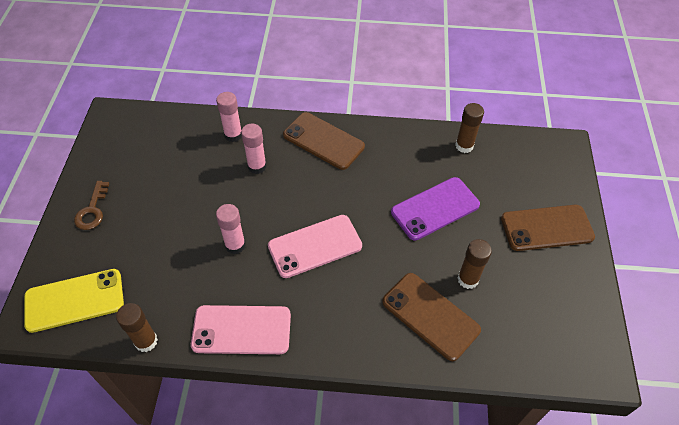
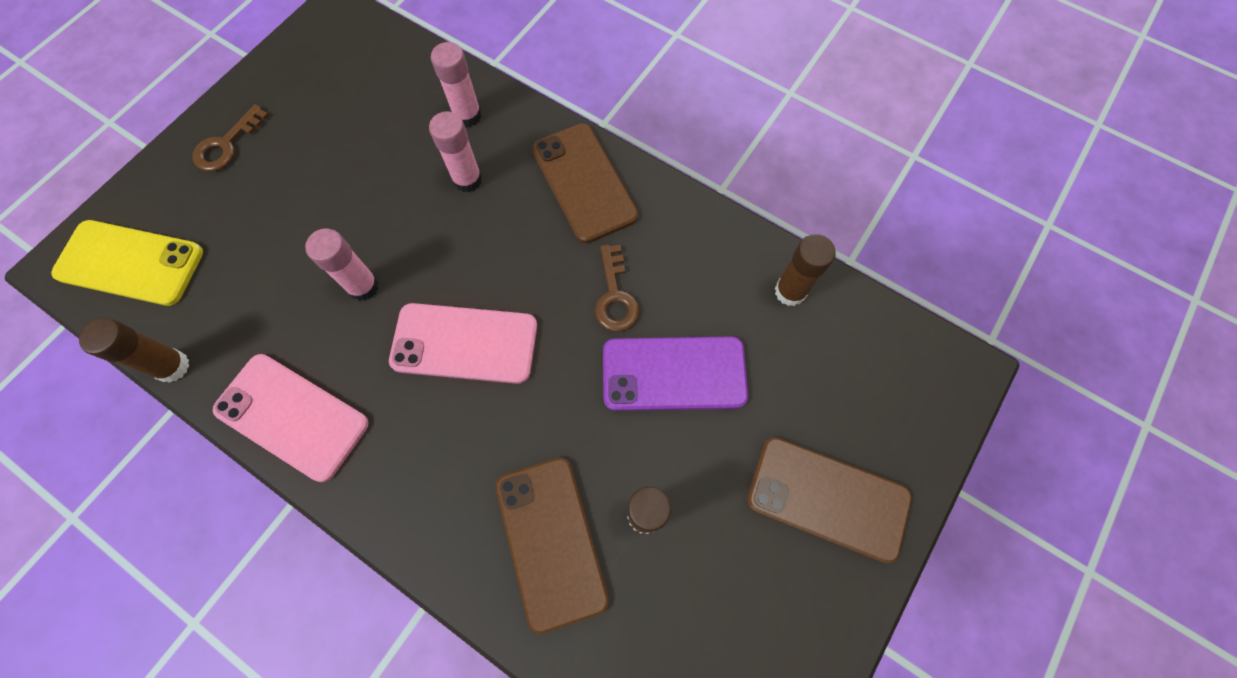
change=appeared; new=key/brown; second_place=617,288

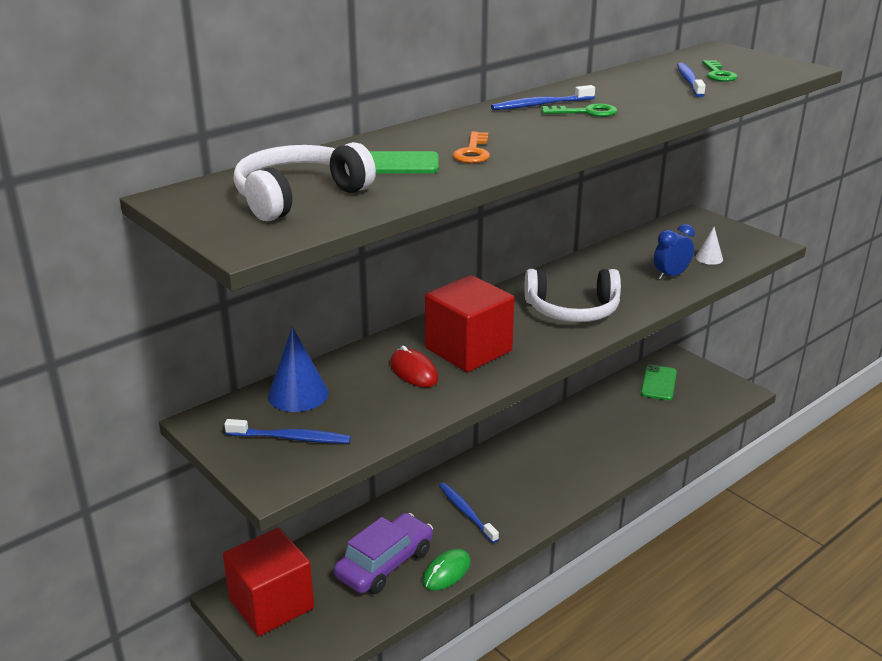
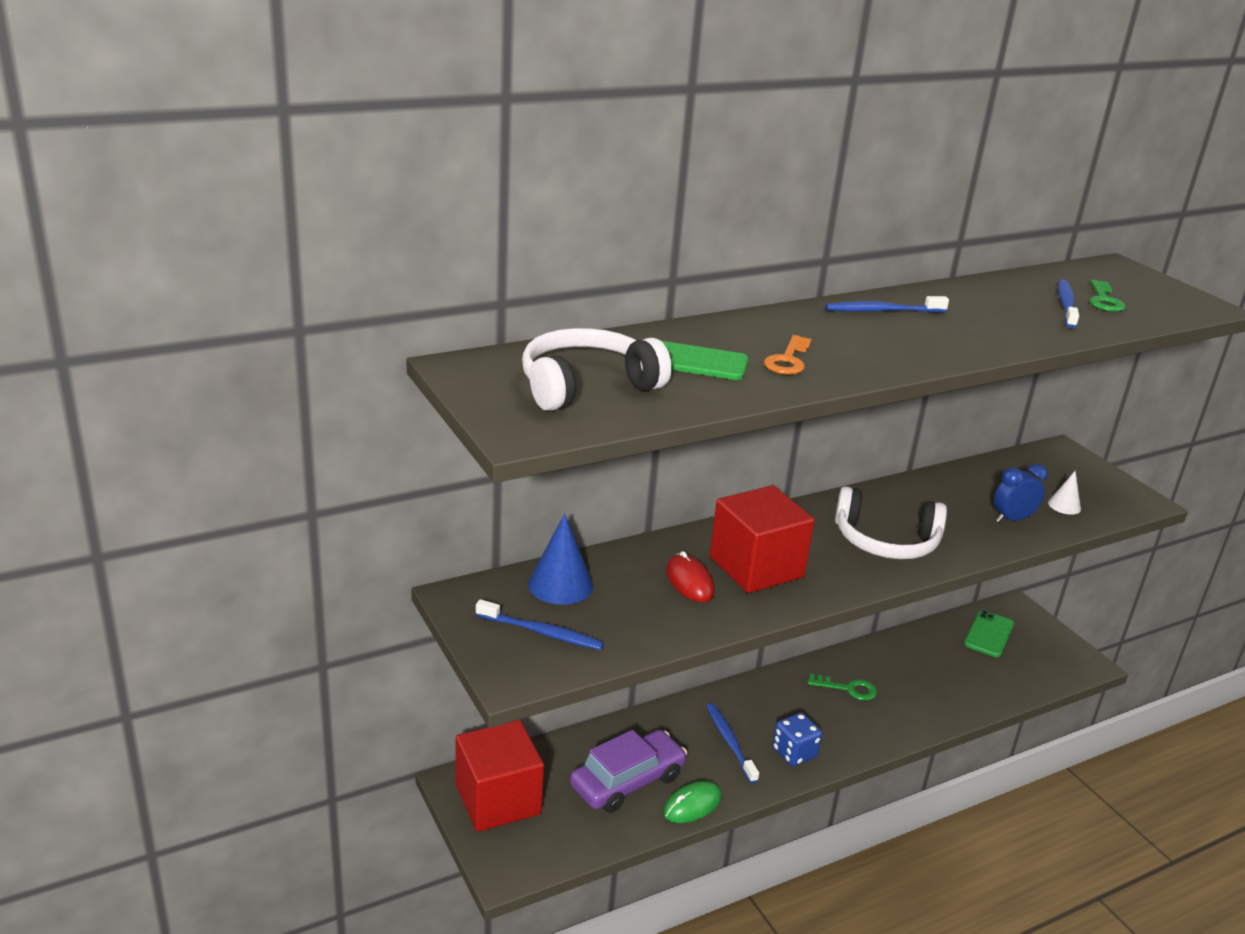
change=appeared; new=dice/blue; second_place=797,739
change=relocated; old=key/green; first_place=580,110; second_place=842,687

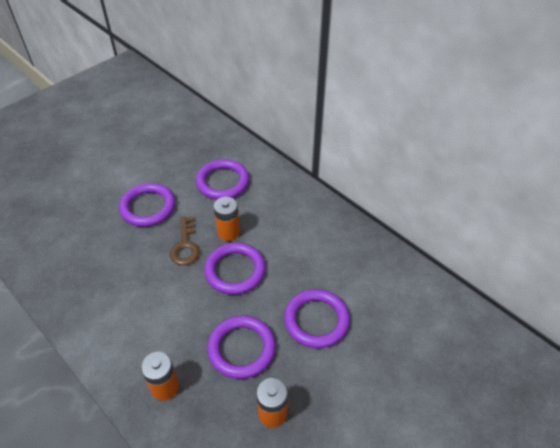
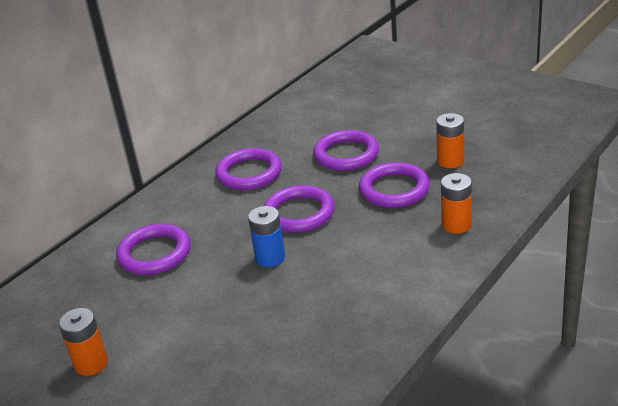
change=relocated; old=battery/orange; first_place=227,219; second_place=83,342
change=relocated; old=ring/purple; first_place=147,205; second_place=248,169
change=exchanged; old=key/brown; new=battery/blue; first_place=185,241; second_place=266,236

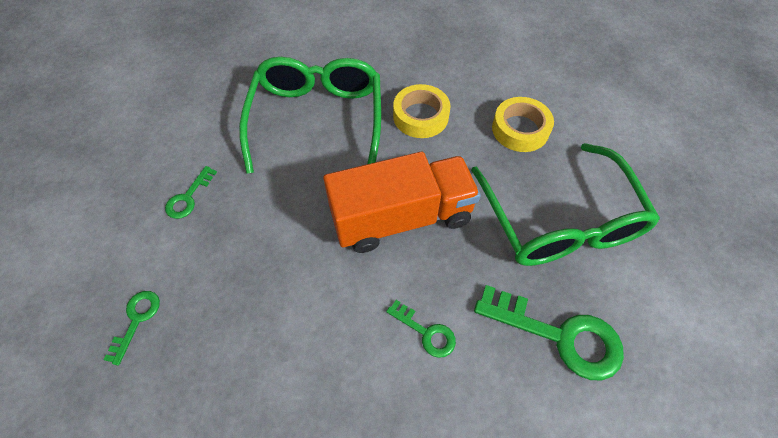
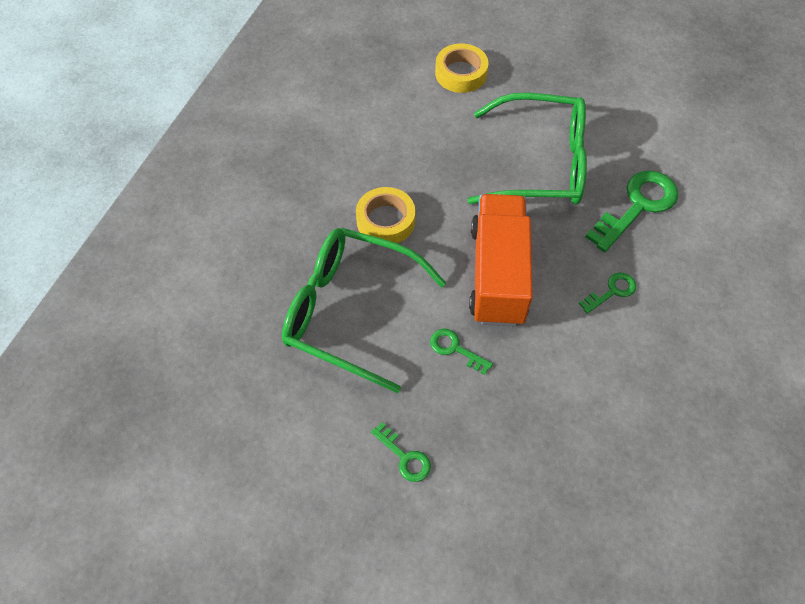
change=relocated; old=key/green; first_place=131,328; second_place=461,352
change=relocated; old=tape/yellow; first_place=523,124; second_place=461,68

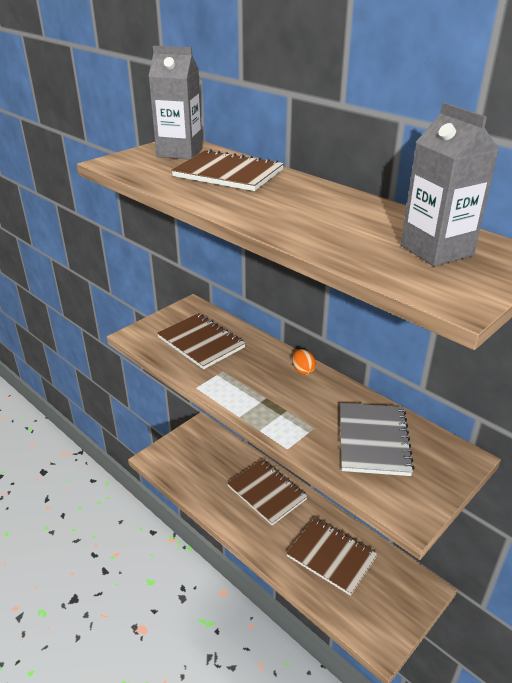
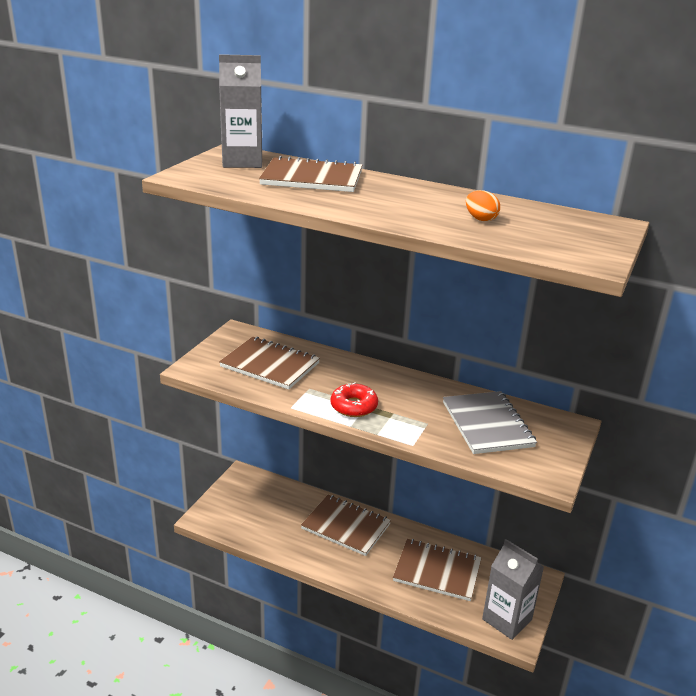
change=appeared; new=donut/red; second_place=354,399
change=relocated; old=egg/orange; first_place=304,362; second_place=483,205
change=relocated; old=carton/grey; first_place=450,185; second_place=513,589

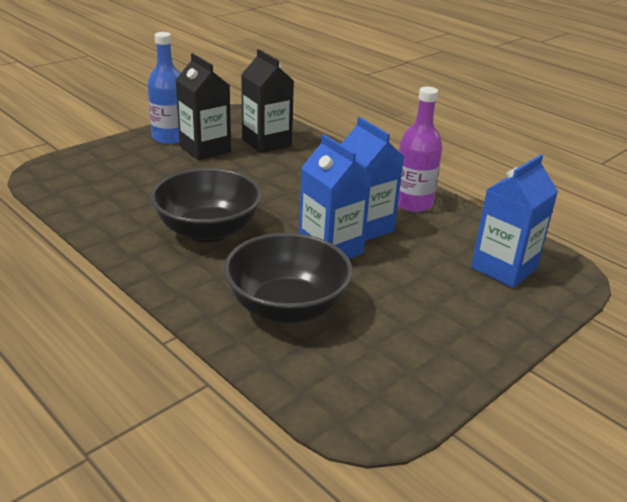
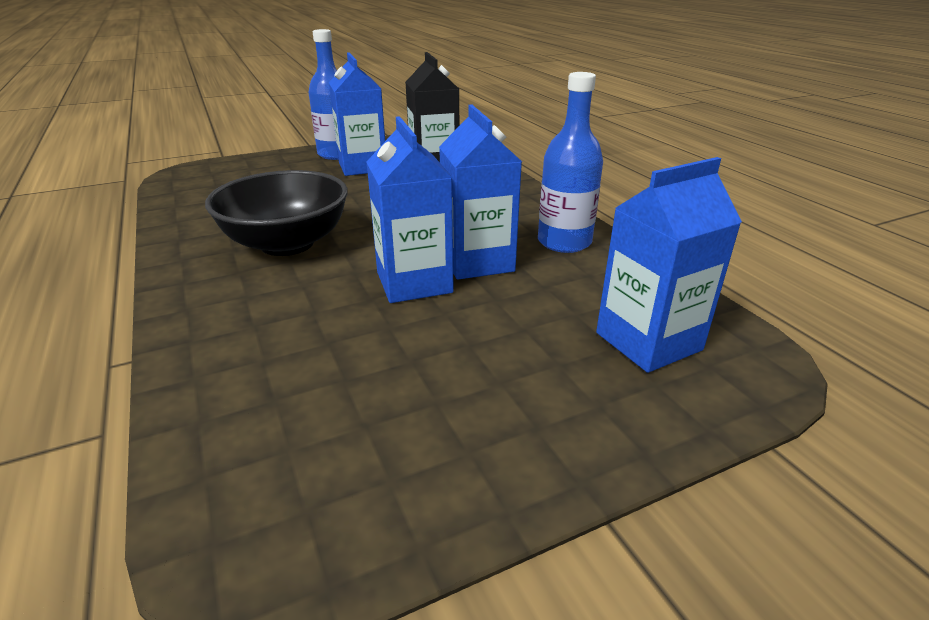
change=colour; old=carton/black; new=carton/blue; first_place=203,106; second_place=357,114
change=colour; old=bottle/purple; new=bottle/blue; first_place=420,149; second_place=570,162
change=missing; old=bowl/black; first_place=288,278

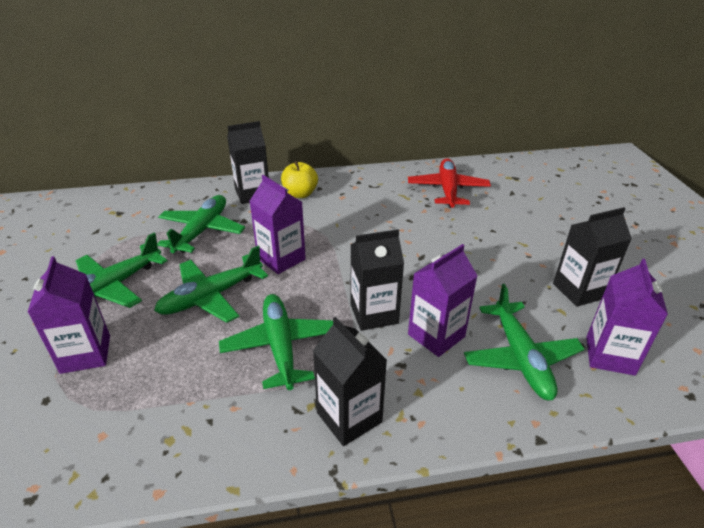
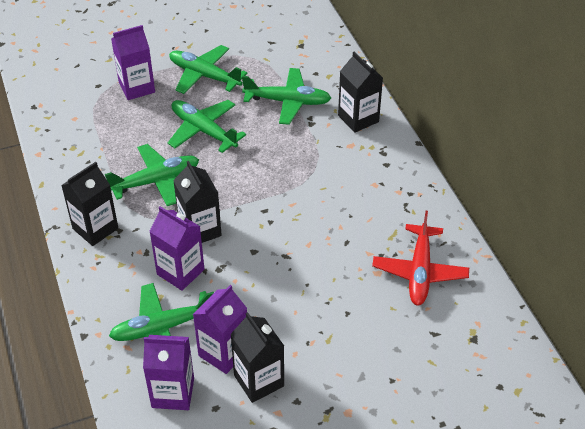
change=relocated; old=carton/purple; first_place=278,224; second_place=220,329
change=spun; old=plane/red; first_place=449,183; second_place=420,258; degrees=105
change=missing; old=apple/yellow; first_place=299,179

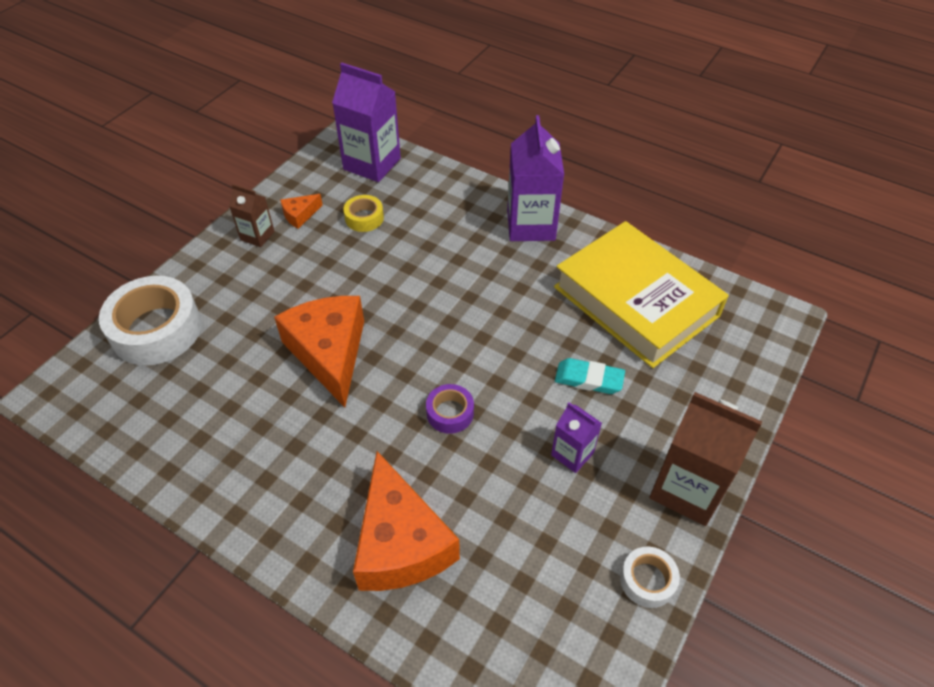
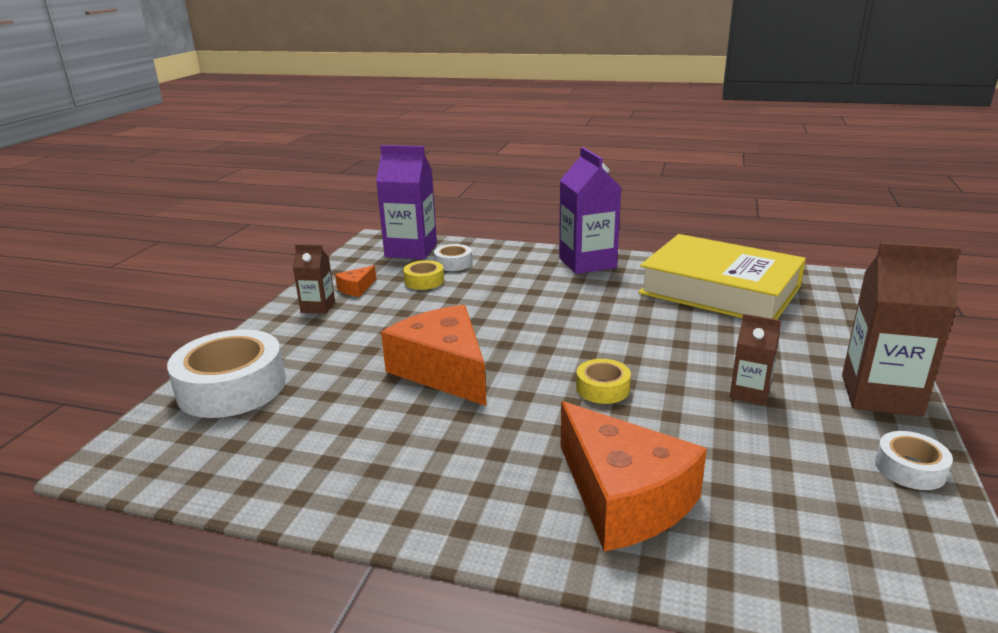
change=appeared; new=tape/white; second_place=453,257
change=colour; old=tape/purple; new=tape/yellow; first_place=450,409; second_place=603,381
change=colour; old=carton/purple; new=carton/brown; first_place=576,437; second_place=755,360
change=missing; old=eraser/turquoise; first_place=590,376

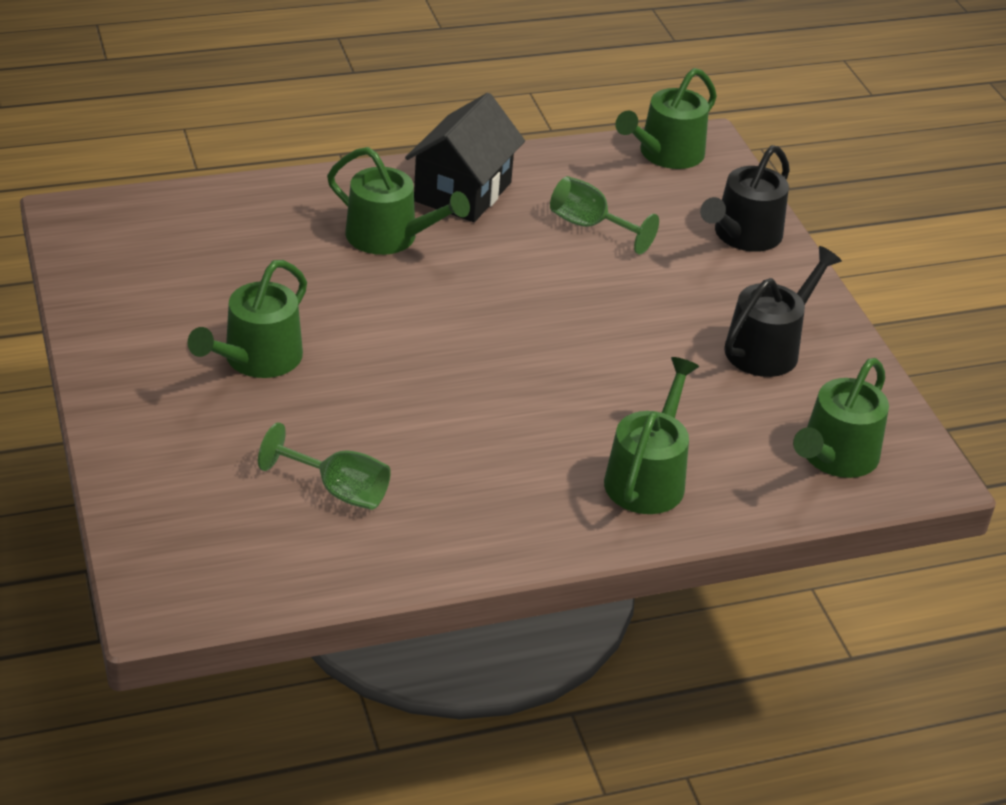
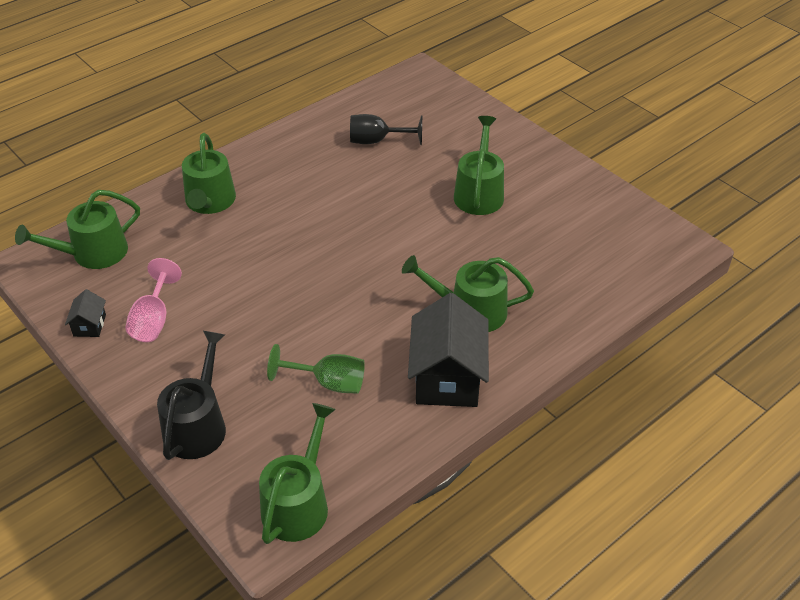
change=spun; old=watering can/green; first_place=841,418; second_place=77,229; degrees=-135
change=appeared; new=house/black; second_place=85,313
change=exchanged; old=watering can/black; new=goblet/pink; first_place=783,311; second_place=153,300
change=colour; old=goblet/green; new=goblet/black; first_place=324,466; second_place=386,129

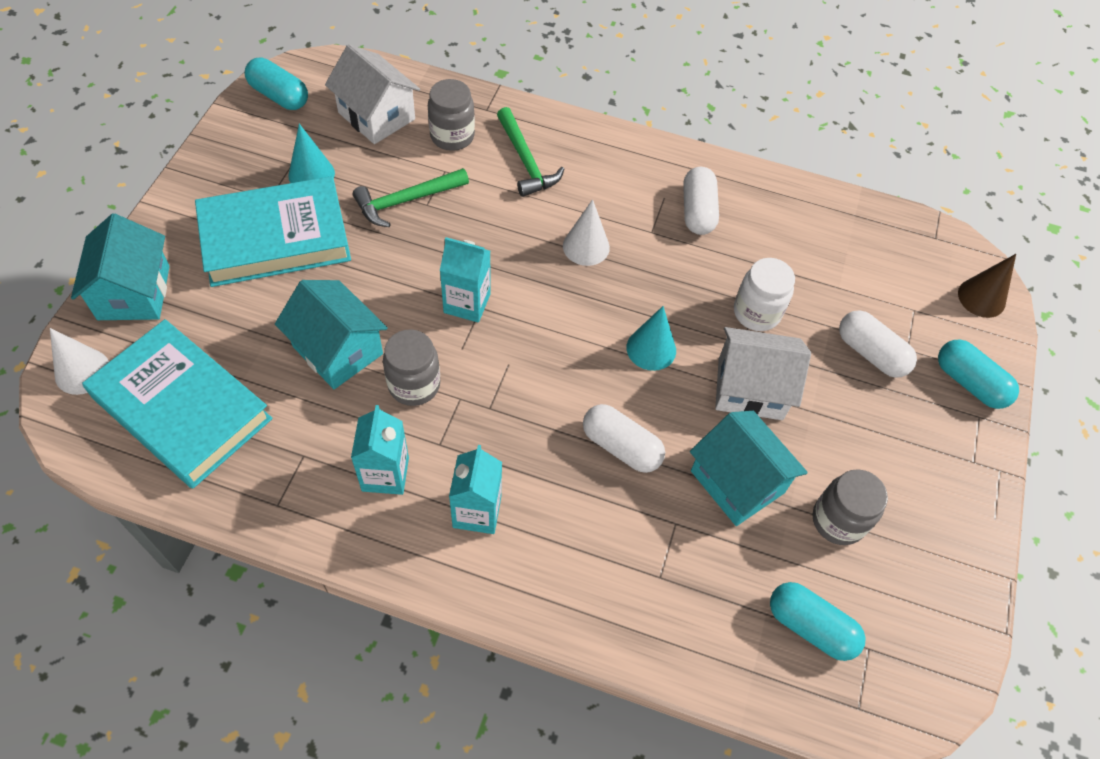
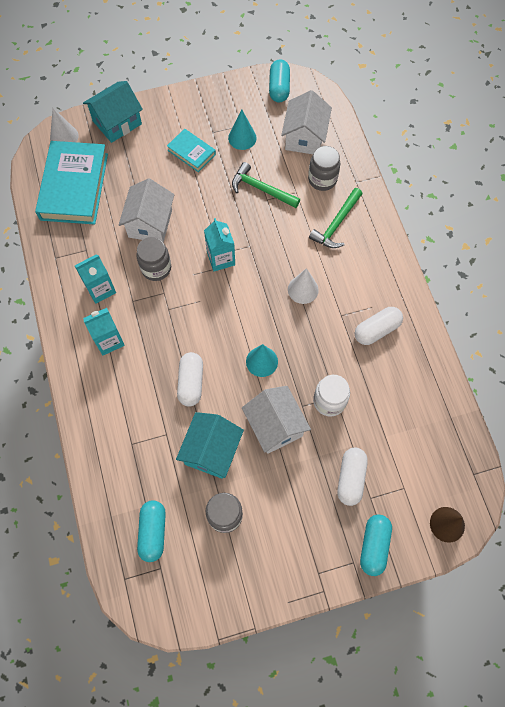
change=colour; old=house/turquoise; new=house/white; first_place=331,334; second_place=146,210
change=size; old=book/turquoise; first_place=273,231; second_place=191,150; factor=0.5

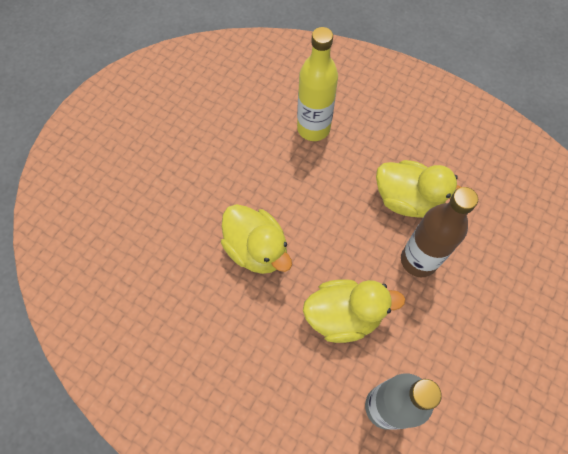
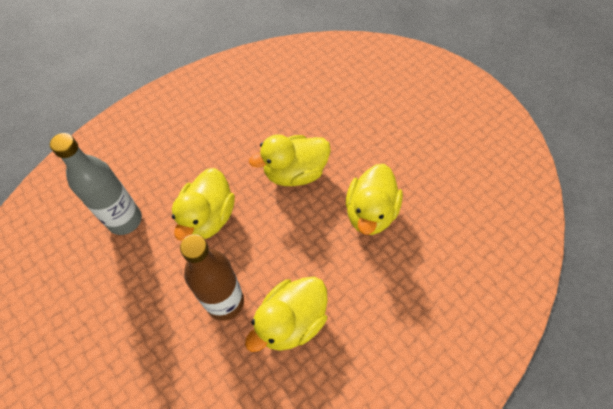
change=appeared; new=duck/yellow; second_place=374,199
change=missing; old=bottle/yellow; first_place=317,84

